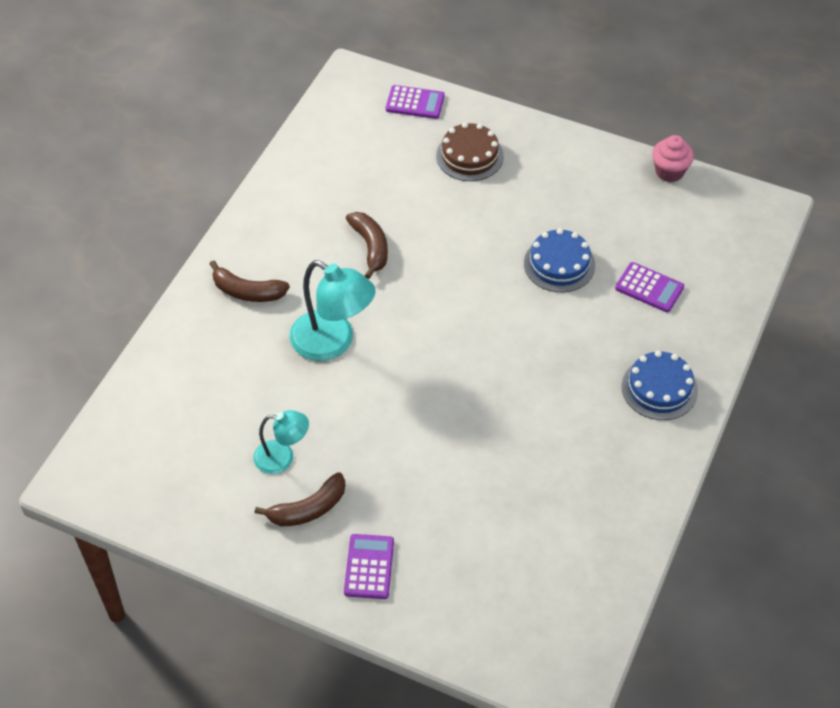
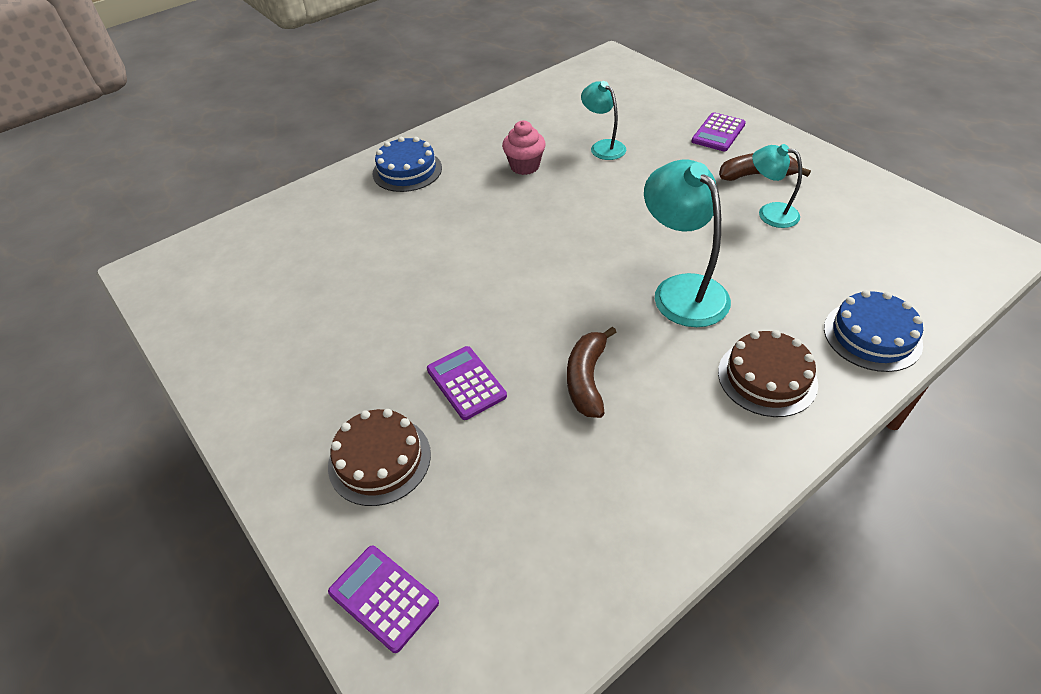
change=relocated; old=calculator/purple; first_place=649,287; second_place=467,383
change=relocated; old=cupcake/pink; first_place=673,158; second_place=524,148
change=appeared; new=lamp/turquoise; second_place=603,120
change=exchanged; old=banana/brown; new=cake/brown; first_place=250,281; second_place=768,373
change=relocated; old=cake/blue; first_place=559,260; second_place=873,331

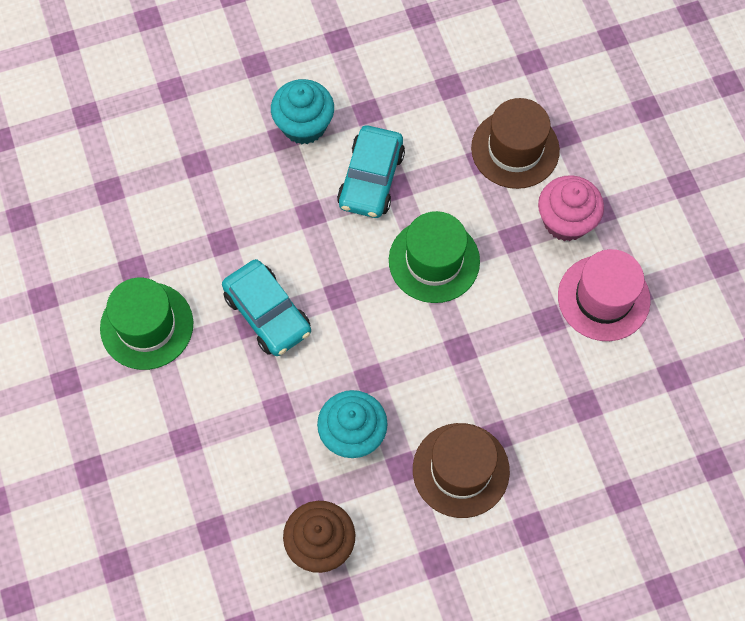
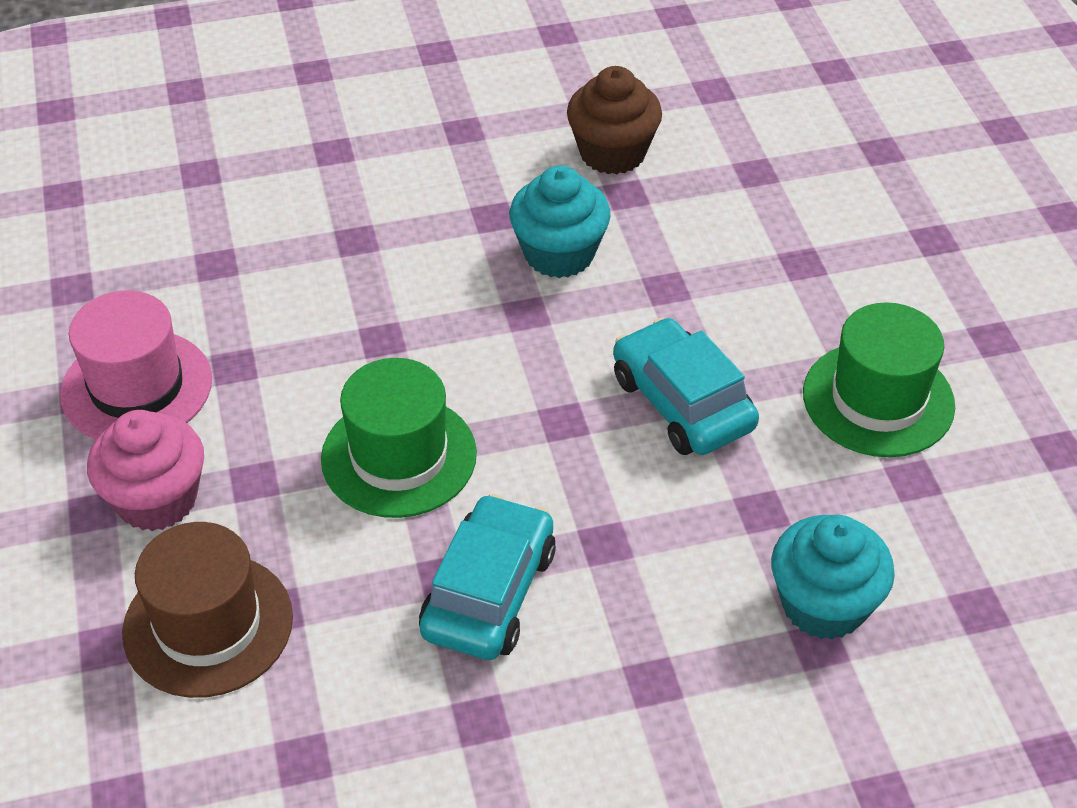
change=relocated; old=cupcake/turquoise; first_place=302,111; second_place=833,577
change=missing; old=hat/brown; first_place=461,470

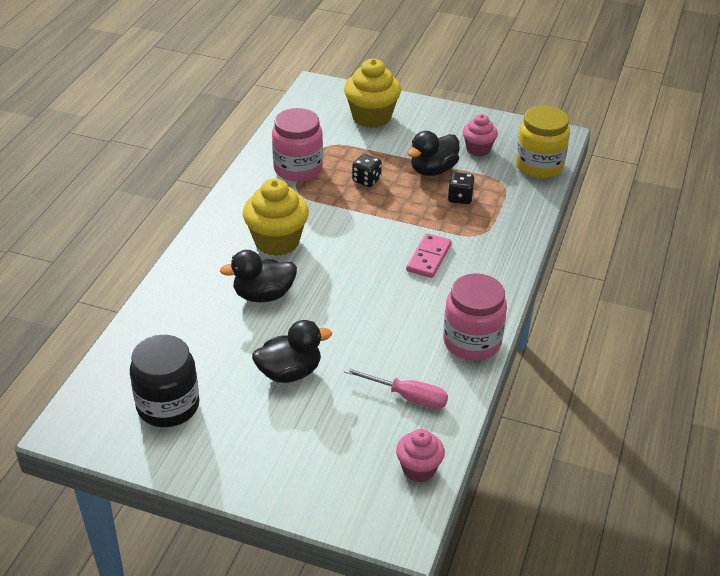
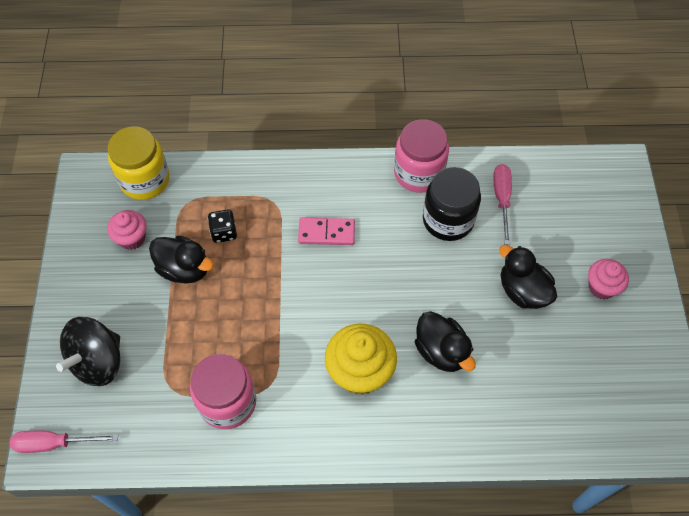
change=appeared; new=screwdriver/pink; second_place=64,442
change=exchanged; old=cupcake/yellow; new=spinning top/black; first_place=372,93; second_place=88,351
change=relocated; old=jar/black; first_place=164,381; second_place=452,204
change=relocated; old=cupcake/pink; first_place=420,455; second_place=608,279
change=missing; old=dice/black; first_place=367,170

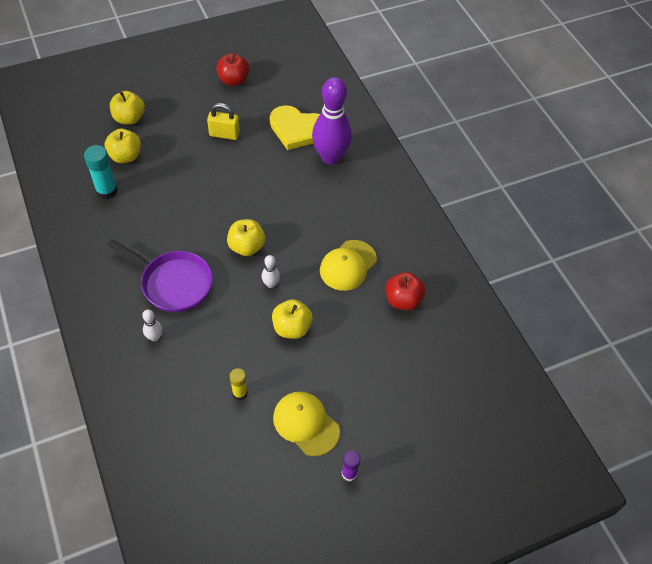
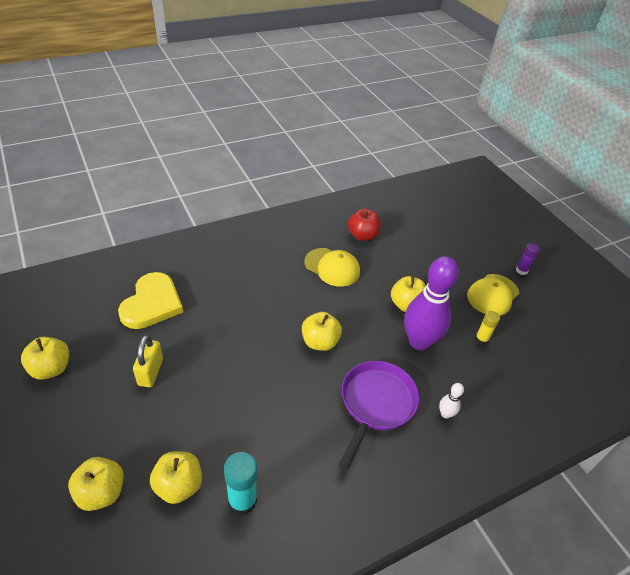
change=colour; old=apple/red; new=apple/yellow; first_place=232,69; second_place=45,358
change=relocated; old=bowling pin/purple; first_place=332,120; second_place=431,303
change=missing; old=bowling pin/white; first_place=271,271

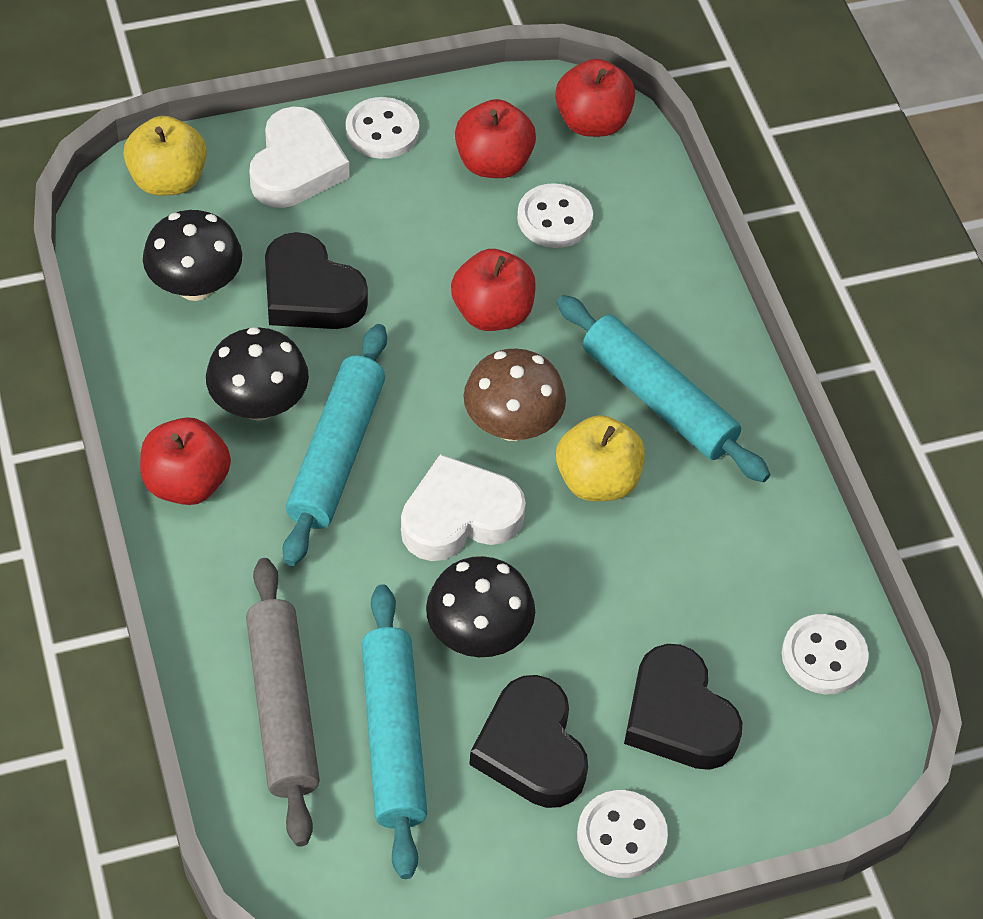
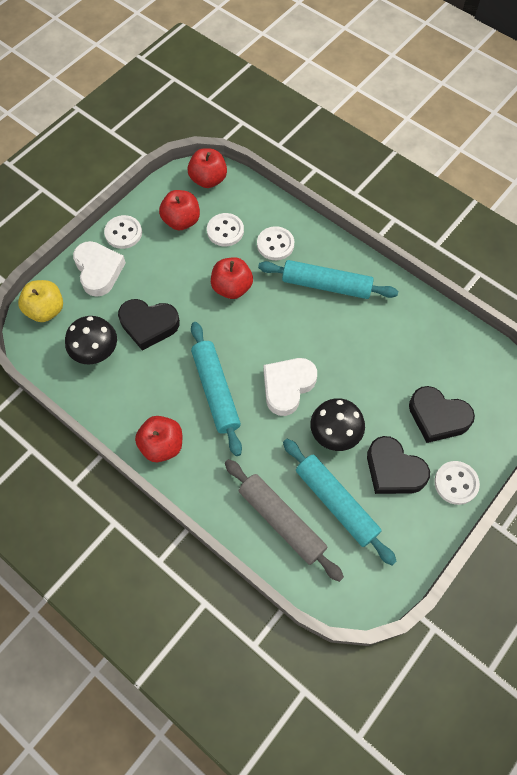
change=relocated; old=button/white; first_place=825,654; second_place=275,243
change=missing; old=mushroom/black; first_place=257,374
change=missing; old=mushroom/brown; first_place=515,394
change=missing; old=apple/yellow; first_place=600,458

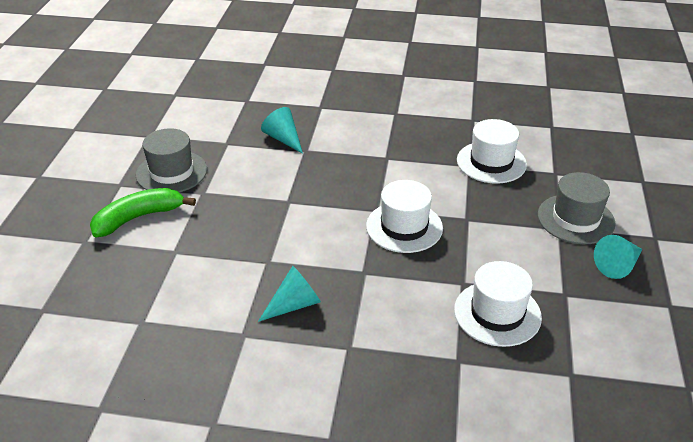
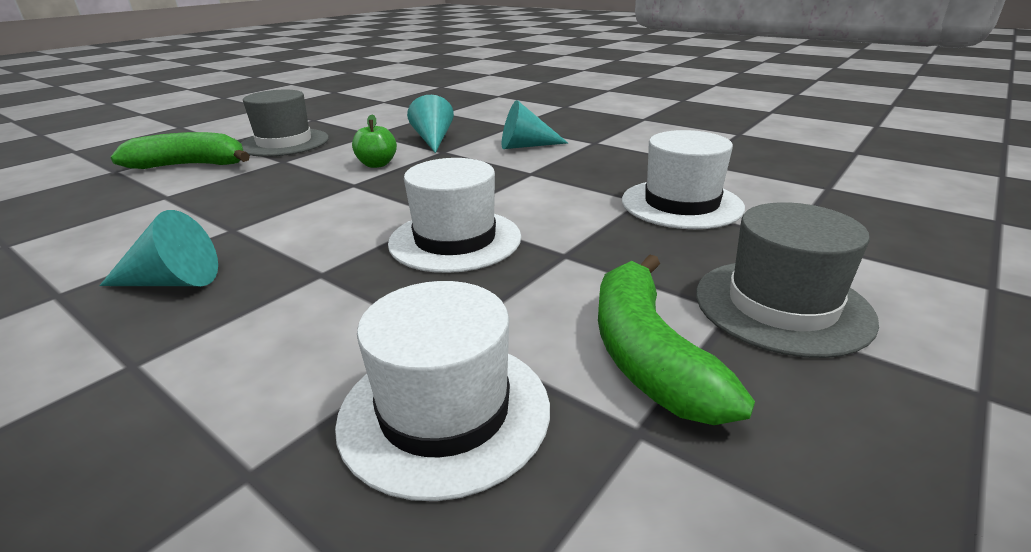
change=appeared; new=apple/green; second_place=374,141
change=relocated; old=cone/turquoise; first_place=618,257; second_place=535,124
change=appeared; new=banana/green; second_place=676,339

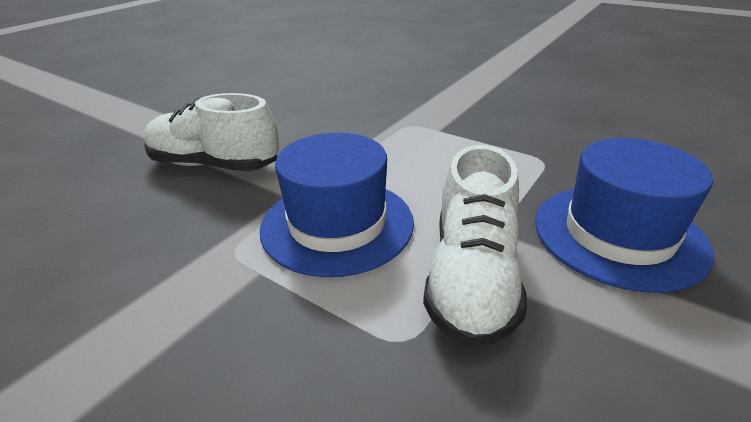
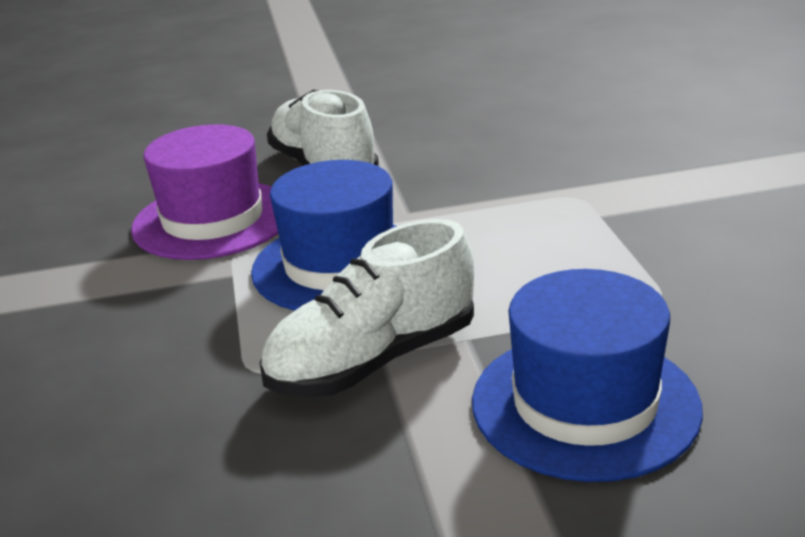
change=appeared; new=hat/purple; second_place=204,192

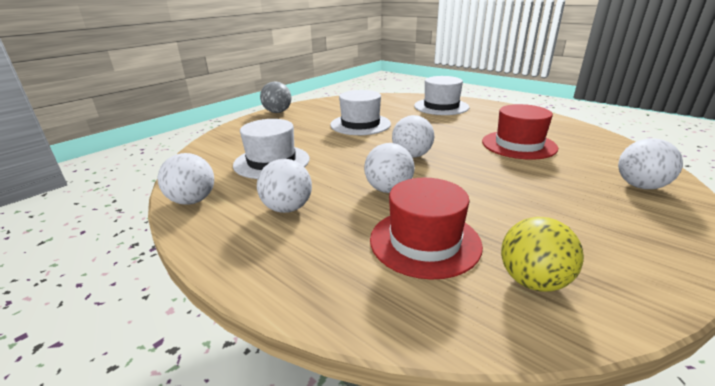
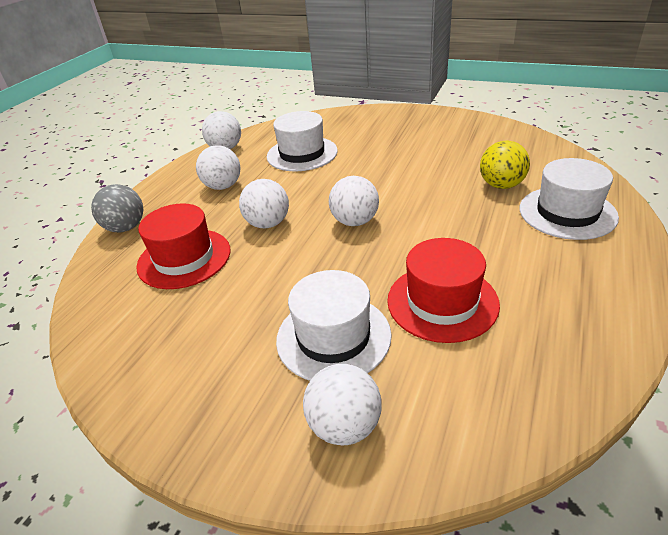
change=relocated; old=ball/grey; first_place=275,97; second_place=117,208
change=relocated; old=hat/white; first_place=360,112; second_place=334,325
change=relocated; old=ball/yellow; first_place=542,254; second_place=505,165

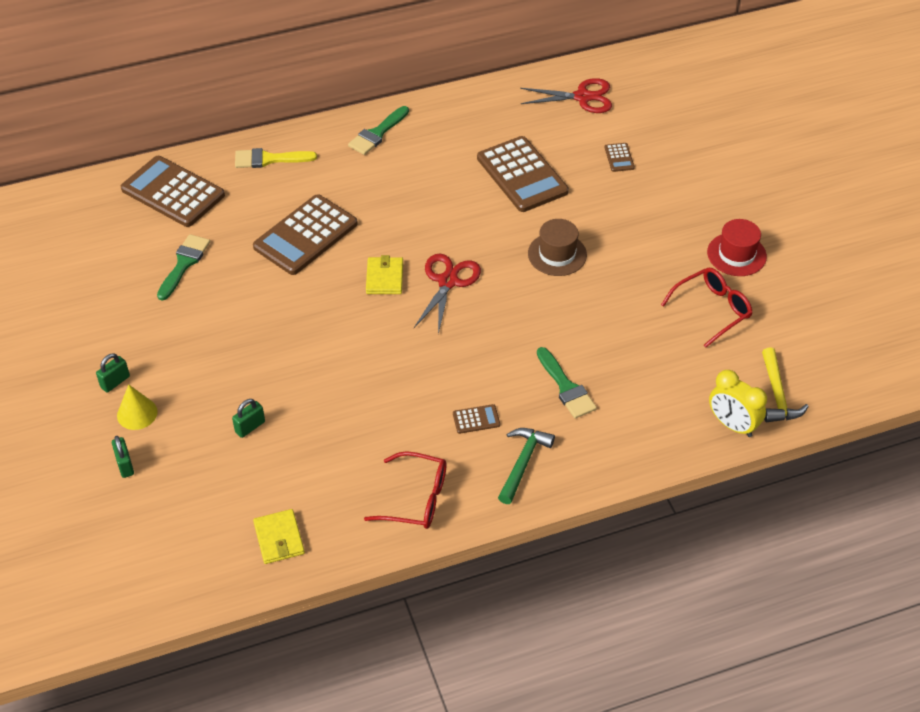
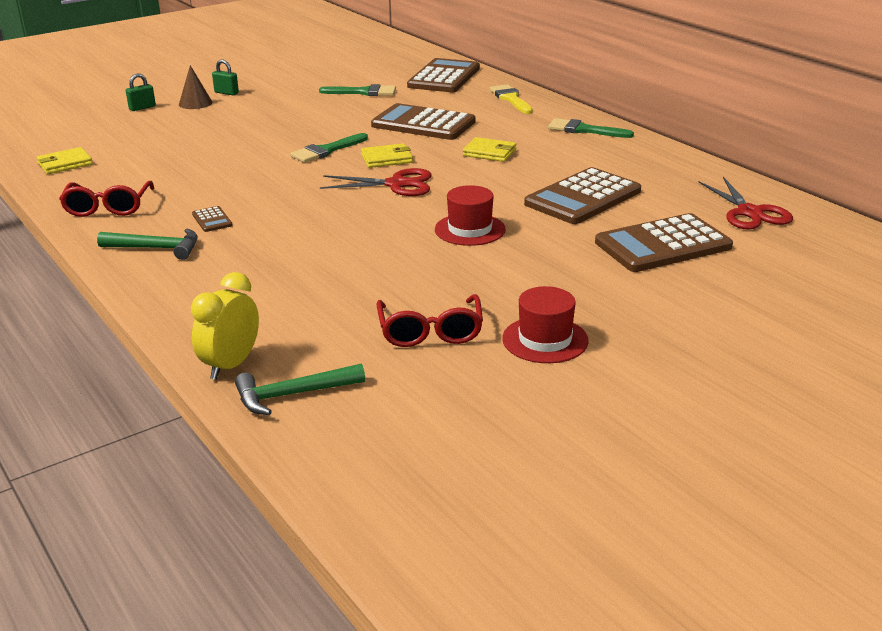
change=colour; old=cone/yellow; new=cone/brown; first_place=137,407; second_place=195,87
change=colour; old=hammer/yellow; new=hammer/green; first_place=785,384; second_place=300,389
change=relocated; old=brush/green; first_place=567,382; second_place=329,148
change=spun; old=glasses/red; first_place=706,307; second_place=429,320; degrees=45
change=colour; old=hat/brown; new=hat/red; first_place=557,247; second_place=470,215
change=appeared; new=wallet/yellow; second_place=490,149
change=size; old=calculator/brown; first_place=619,157; second_place=664,242; factor=2.41
change=missing; old=padlock/green; first_place=248,418

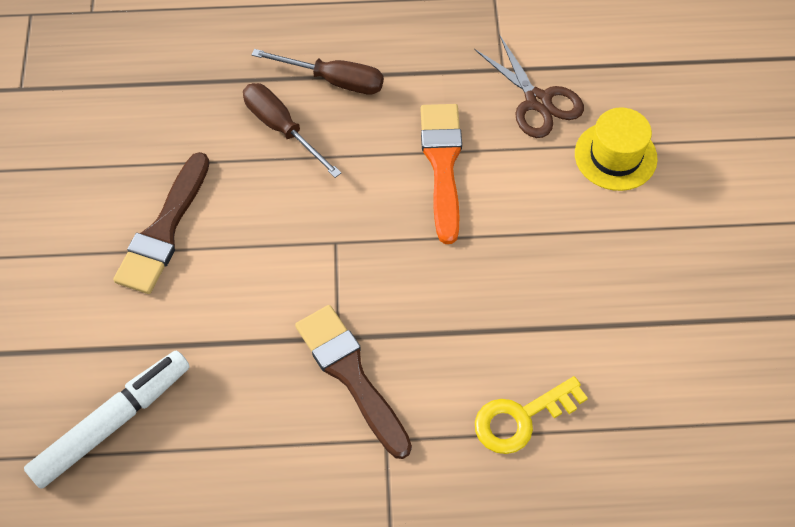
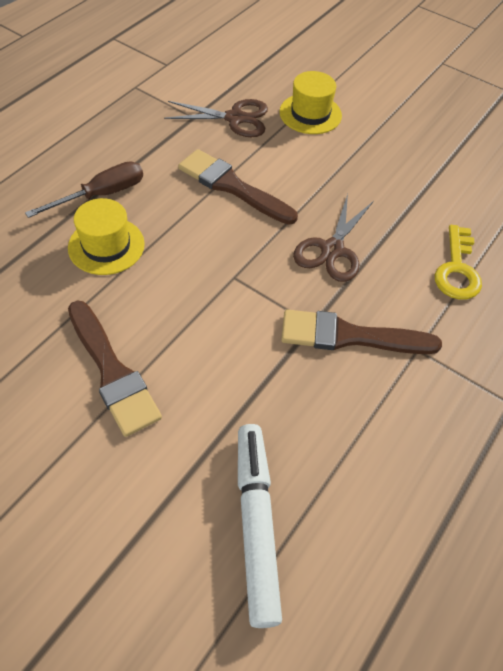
change=exchanged; old=screwdriver/brown; new=hat/yellow; first_place=292,130; second_place=106,236
change=colour; old=brush/orange; new=brush/brown; first_place=441,174; second_place=238,187
change=appeared; new=scissors/brown; second_place=333,238

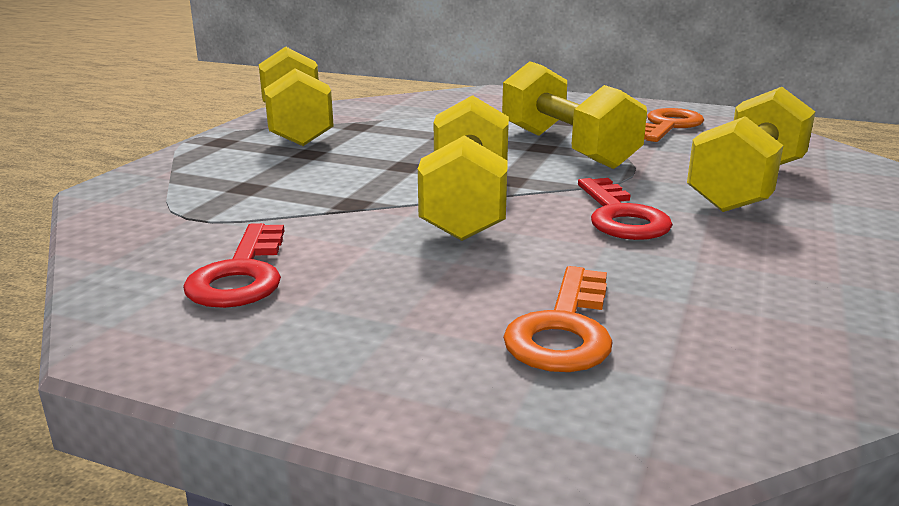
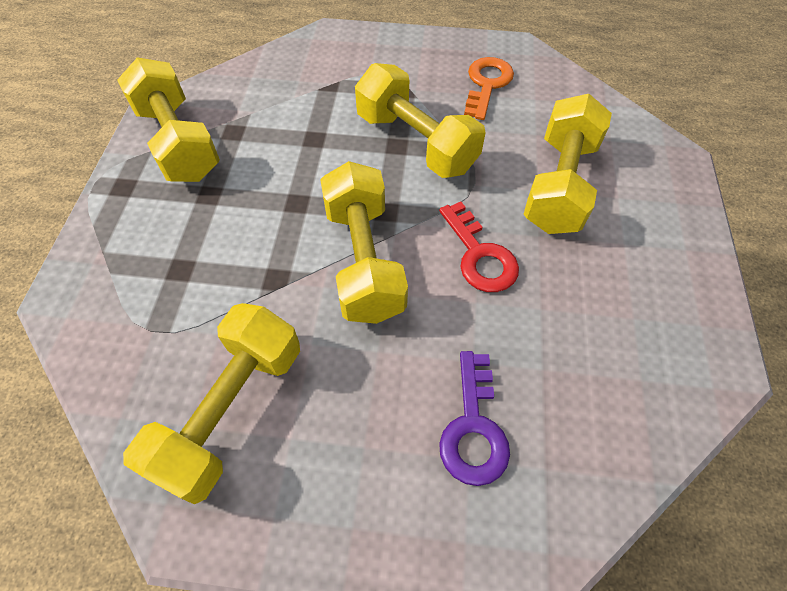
change=exchanged; old=key/red; new=dumbbell/yellow; first_place=233,265; second_place=211,403
change=colour; old=key/orange; new=key/purple; first_place=557,319; second_place=474,418

